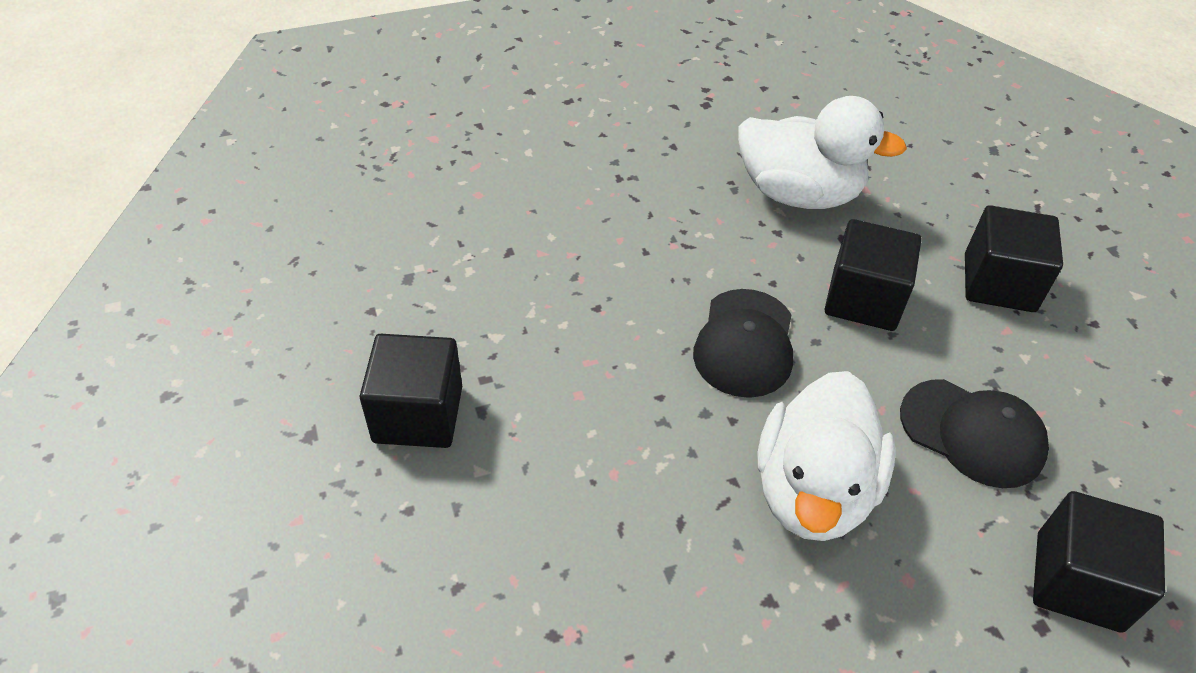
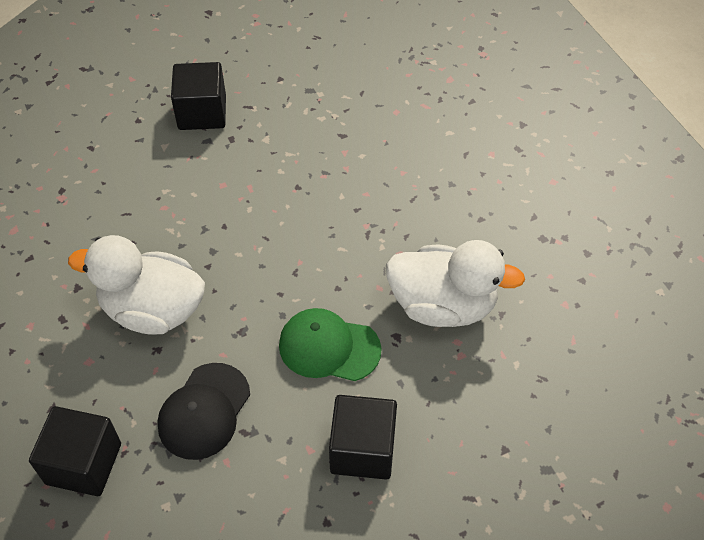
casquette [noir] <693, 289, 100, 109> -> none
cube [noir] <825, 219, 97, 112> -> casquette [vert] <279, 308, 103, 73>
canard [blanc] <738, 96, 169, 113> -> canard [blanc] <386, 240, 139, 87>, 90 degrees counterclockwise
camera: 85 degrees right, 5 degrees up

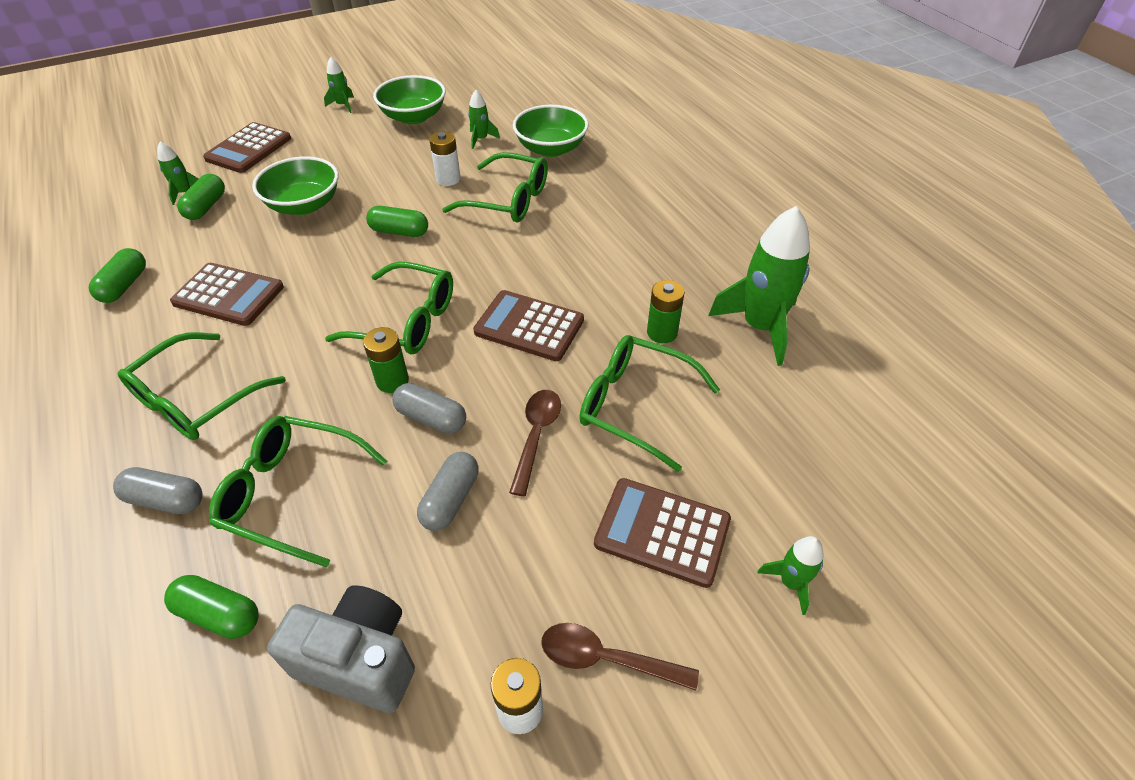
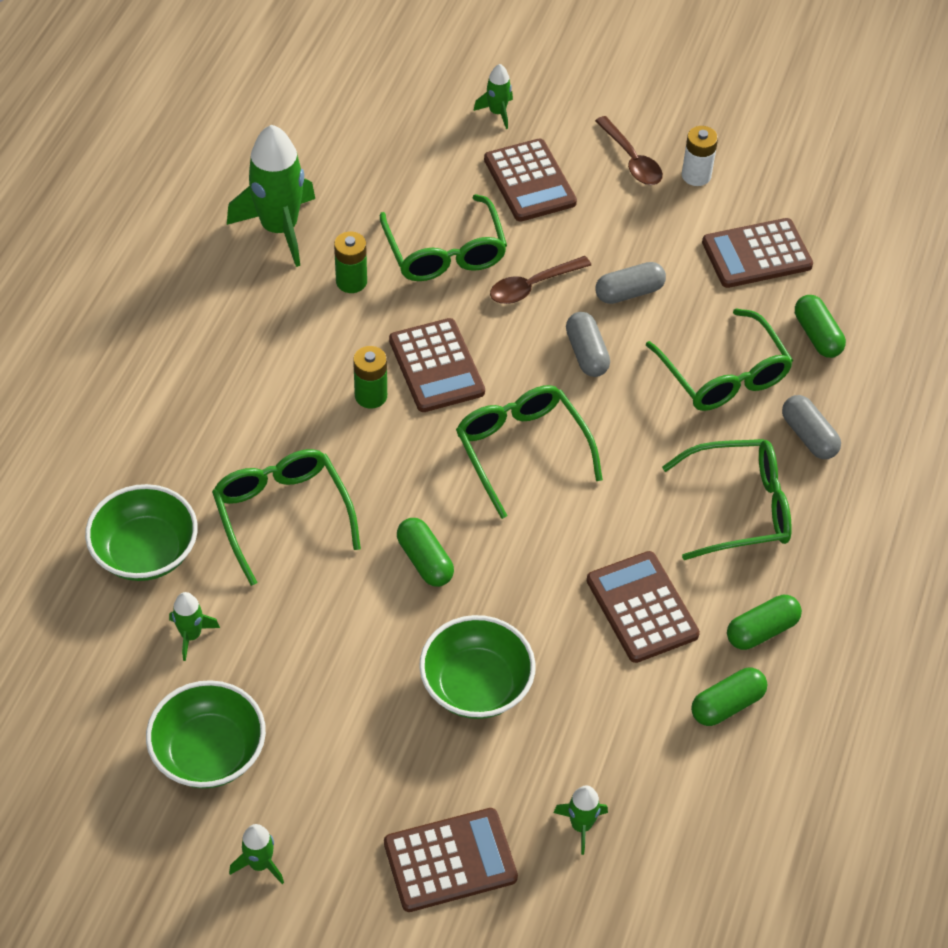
pile [blanc] <429, 131, 32, 55> -> none
gélule [vert] <177, 174, 48, 46> -> gélule [vert] <727, 595, 75, 55>, move
pile [vert] <363, 327, 46, 66> -> pile [vert] <353, 346, 34, 63>, move
appareil photo [gris] <267, 585, 148, 128> -> calculatrice [marron] <702, 218, 111, 70>
camera: 135 degrees left, 5 degrees up

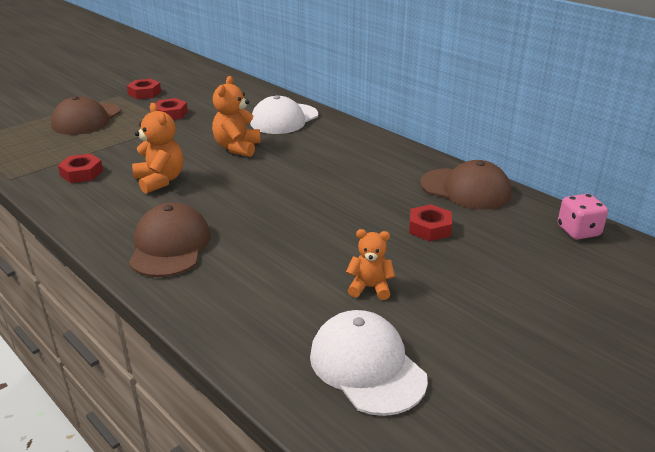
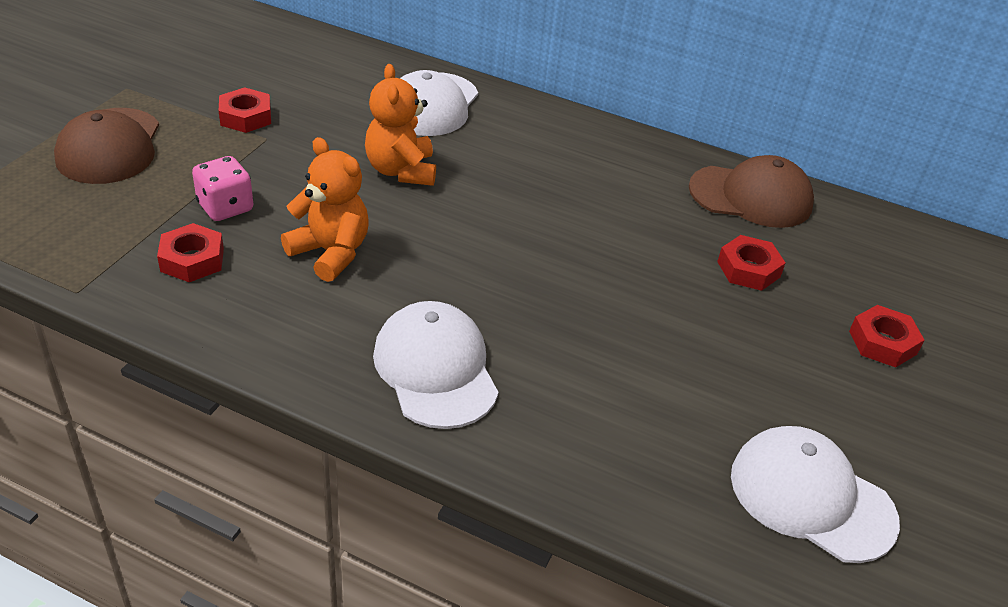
ours en peluche [orange] <346, 229, 49, 71> -> none
écrou [rouge] <127, 79, 34, 20> -> écrou [rouge] <849, 305, 75, 62>, move
dé [rose] <558, 194, 50, 46> -> dé [rose] <192, 156, 61, 65>, move
casquette [marron] <129, 203, 82, 74> -> casquette [blanc] <373, 301, 126, 128>
camera: 25 degrees left, 10 degrees up

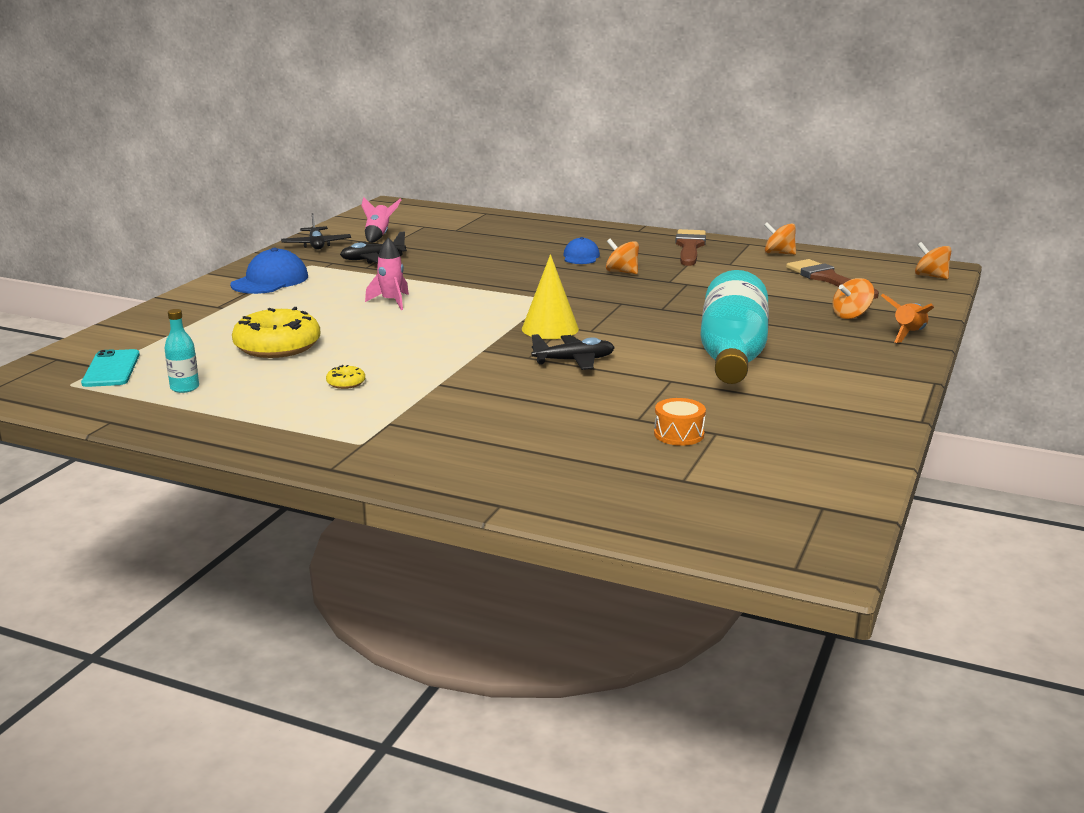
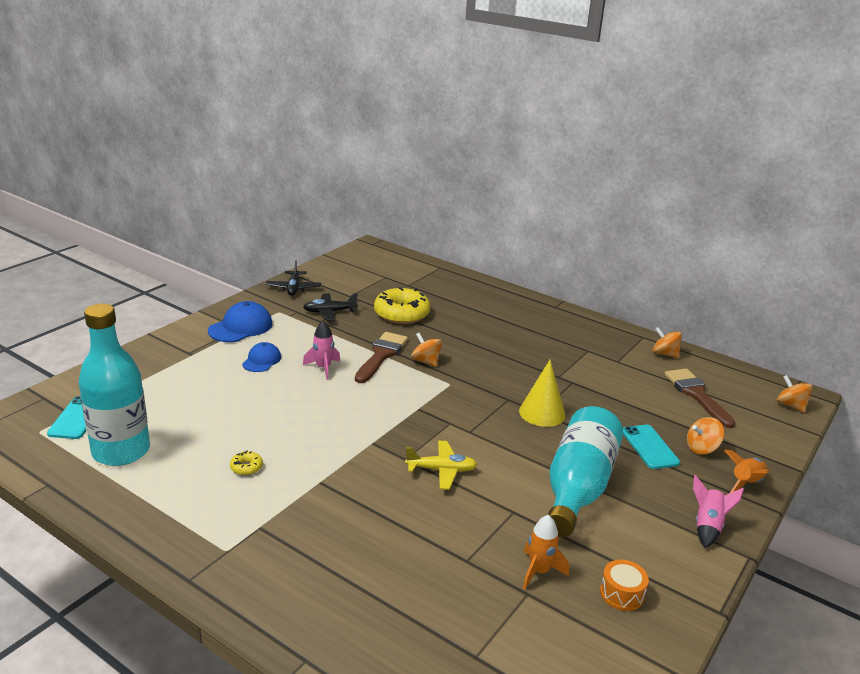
none -> fusée [orange] <523, 515, 46, 74>
none -> téléphone [turquoise] <623, 425, 57, 44>
beignet [jaune] <232, 307, 88, 51> -> beignet [jaune] <374, 287, 57, 37>, move
fusée [rose] <361, 197, 40, 46> -> fusée [rose] <693, 475, 51, 73>, move
cône [jaune] <522, 254, 57, 85> -> cône [jaune] <519, 360, 46, 67>, move
casquette [bleu] <563, 237, 37, 27> -> casquette [bleu] <242, 342, 39, 30>, move
toupie [orange] <606, 239, 33, 35> -> toupie [orange] <411, 333, 31, 34>, move
tambour [orange] <654, 398, 52, 48> -> tambour [orange] <600, 559, 49, 52>, move
pinceau [marron] <675, 229, 31, 37> -> pinceau [marron] <355, 332, 53, 51>, move
avion [noir] <531, 334, 84, 36> -> avion [jaune] <405, 441, 73, 49>
bouteille [turquoise] <164, 309, 35, 84> -> bouteille [turquoise] <79, 304, 71, 162>, x2.43
camera: 10 degrees right, 5 degrees up

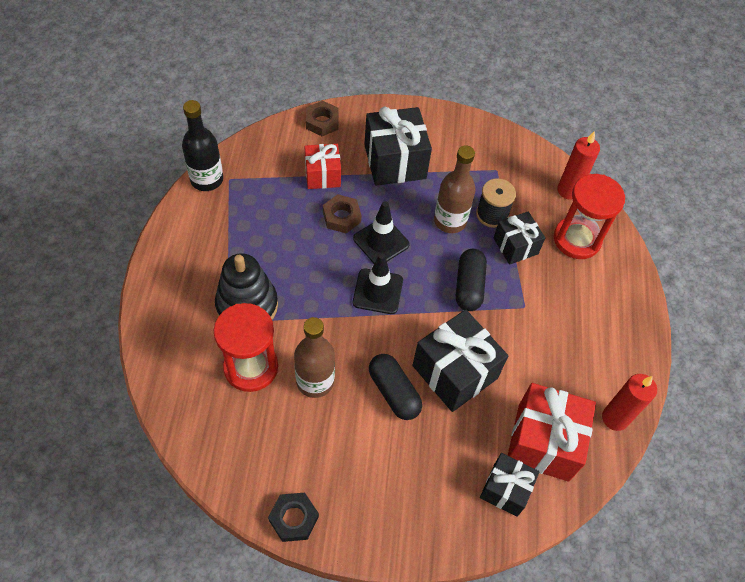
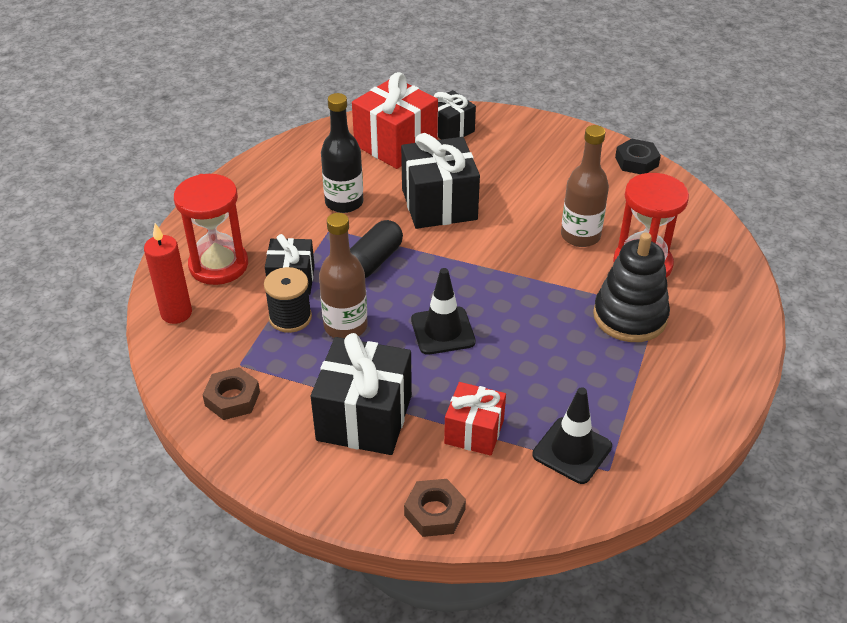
gélule [noir] <369, 354, 53, 66> -> none
bougie [rouge] <602, 374, 55, 57> -> none
bouteille [noir] <182, 100, 41, 91> -> bouteille [noir] <321, 93, 43, 120>, move
écrou [marron] <323, 194, 39, 39> -> écrou [marron] <202, 367, 58, 53>, move
cône de chantier [noir] <353, 253, 50, 61> -> cône de chantier [noir] <532, 387, 80, 97>, move
camera: 150 degrees left, 15 degrees down

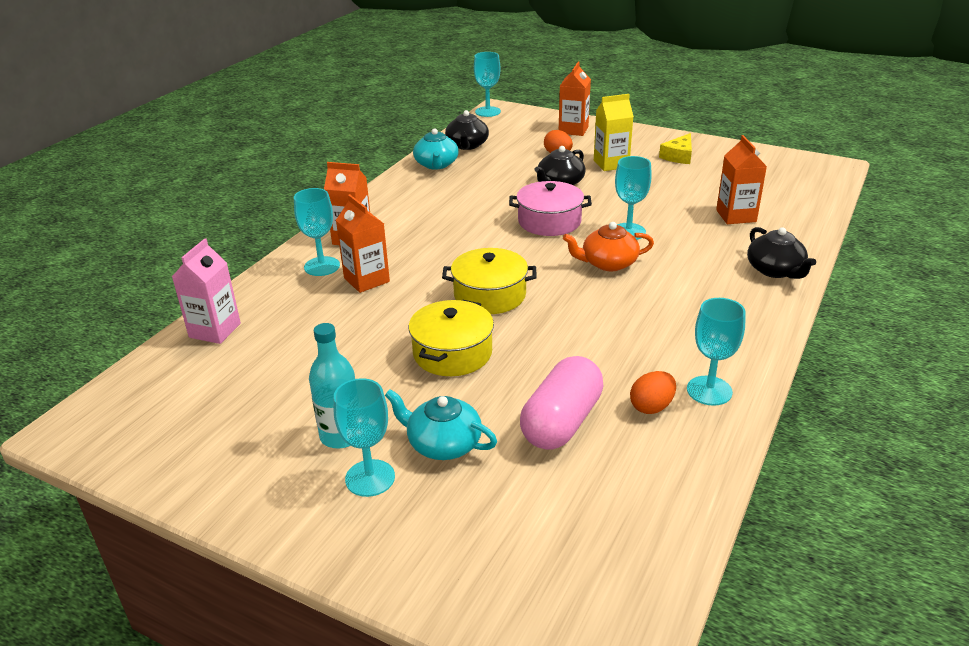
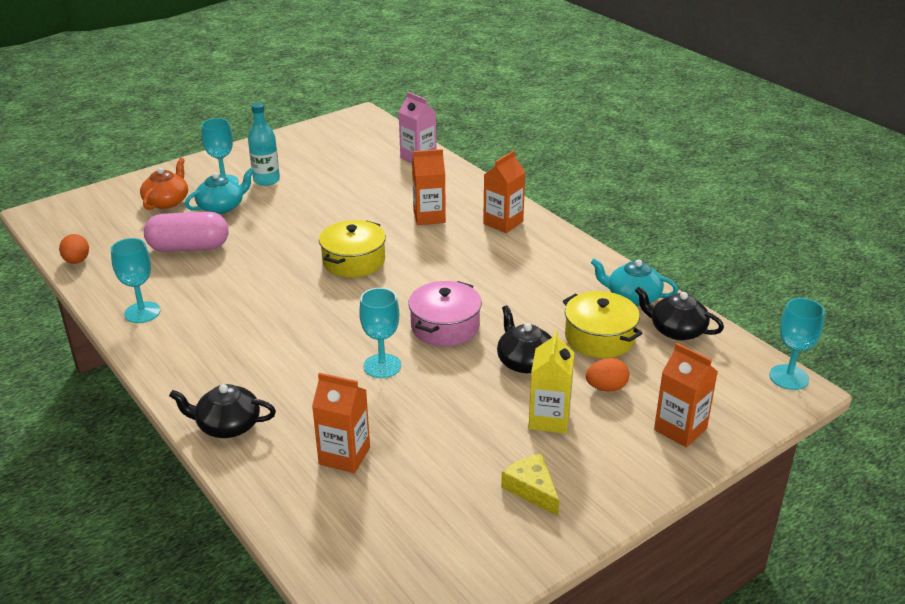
verre à pied [turquoise] <294, 188, 46, 88> -> none
marmite [jaune] <409, 300, 85, 76> -> marmite [jaune] <563, 291, 80, 67>, move
théière [orange] <563, 222, 91, 49> -> théière [orange] <140, 158, 48, 52>, move
œuf [orange] <630, 371, 46, 43> -> œuf [orange] <59, 234, 30, 30>, move
gélule [rose] <520, 356, 84, 94> -> gélule [rose] <144, 212, 84, 40>, 60 degrees counterclockwise
camera: 115 degrees right, 0 degrees up

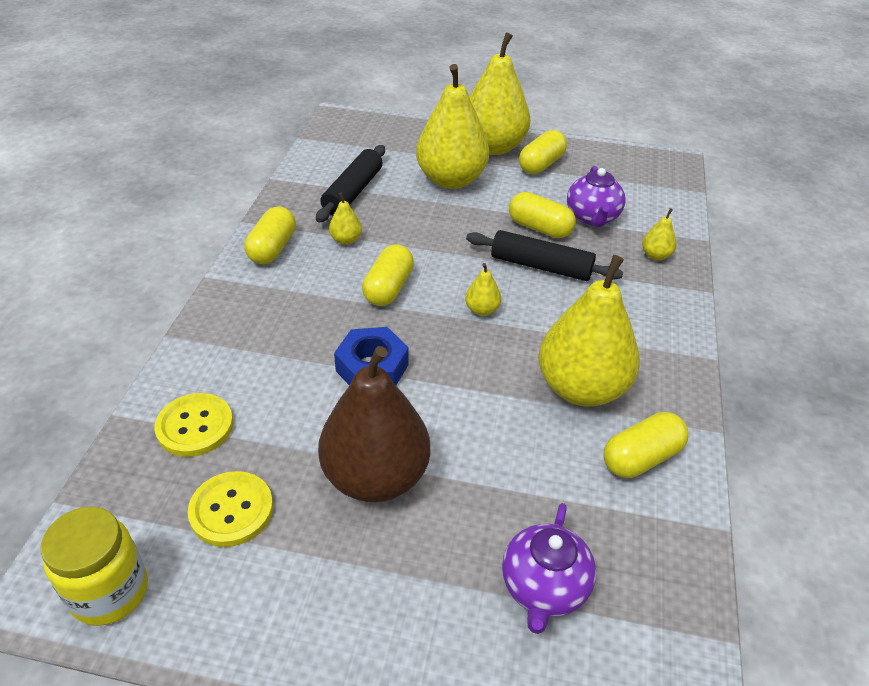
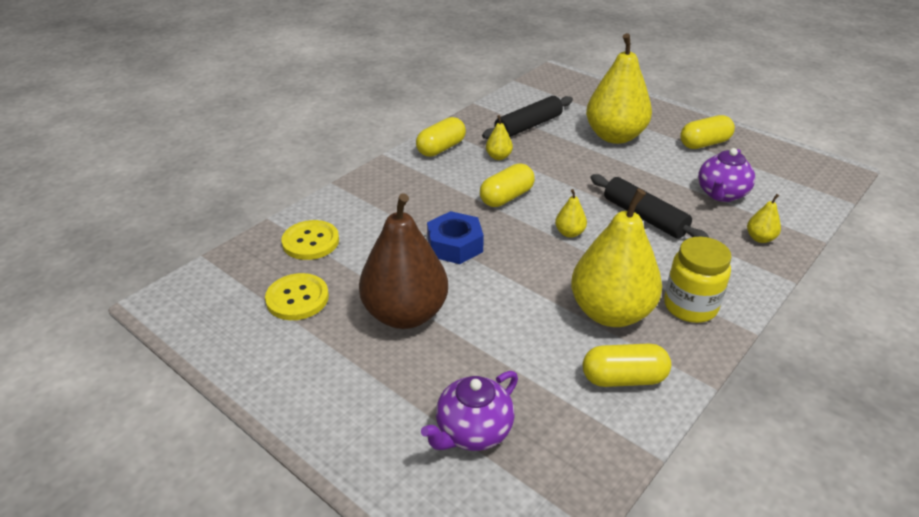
poire [jaune] <469, 32, 61, 123> -> none
gélule [jaune] <509, 192, 67, 46> -> none
bocal [jaune] <41, 506, 107, 120> -> bocal [jaune] <664, 237, 68, 86>, move
camera: 30 degrees right, 5 degrees down

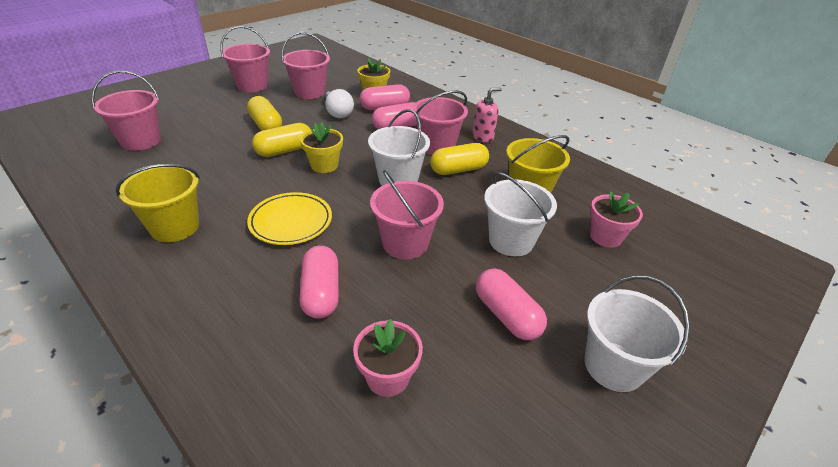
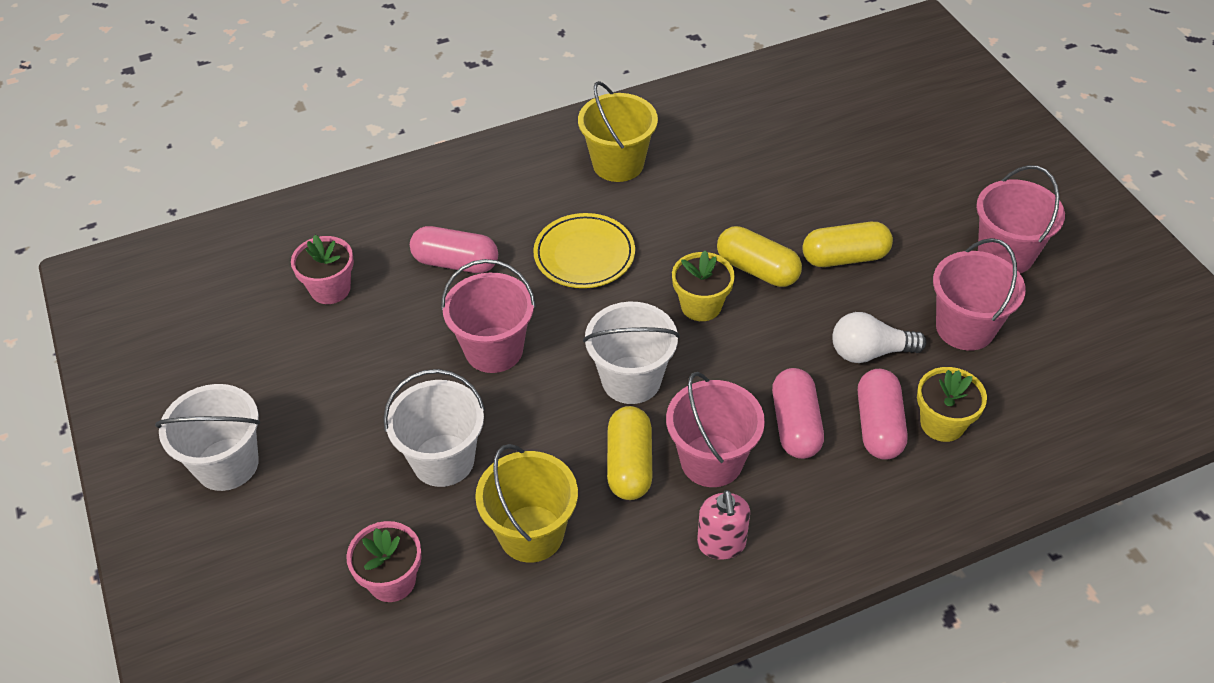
seau [rose] <91, 71, 70, 80> -> none
gélule [rose] <476, 269, 71, 71> -> none
gélule [jaune] <252, 123, 59, 34> -> gélule [jaune] <717, 226, 85, 61>, 45 degrees counterclockwise
camera: 115 degrees right, 10 degrees up

